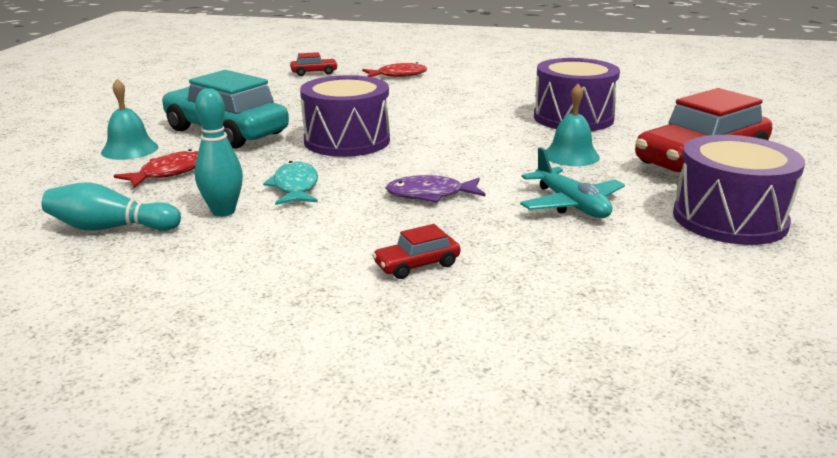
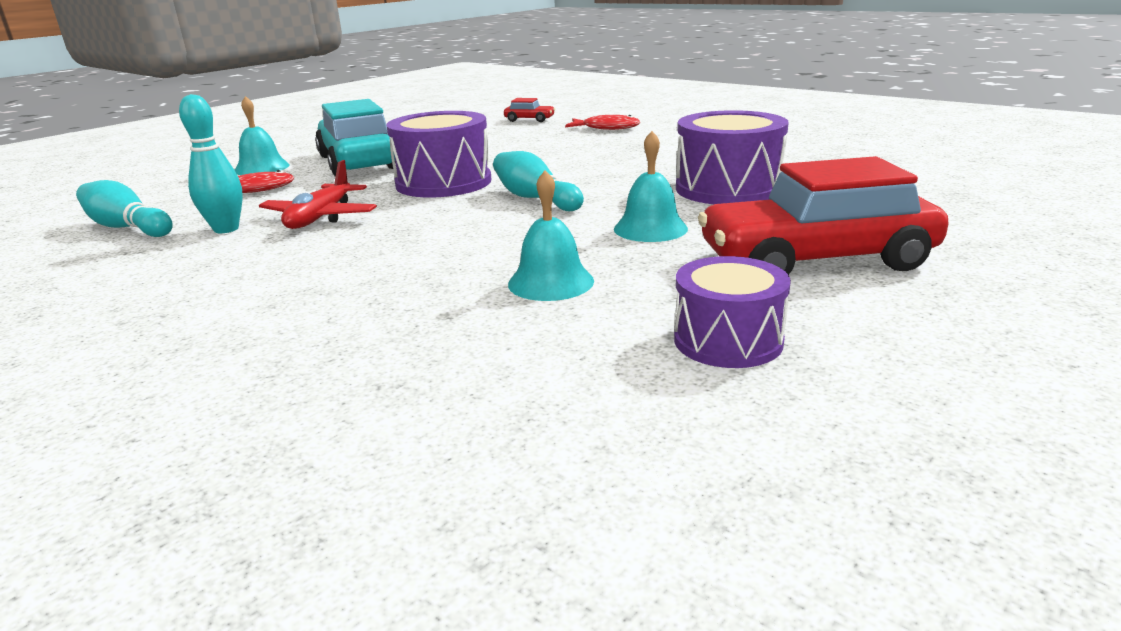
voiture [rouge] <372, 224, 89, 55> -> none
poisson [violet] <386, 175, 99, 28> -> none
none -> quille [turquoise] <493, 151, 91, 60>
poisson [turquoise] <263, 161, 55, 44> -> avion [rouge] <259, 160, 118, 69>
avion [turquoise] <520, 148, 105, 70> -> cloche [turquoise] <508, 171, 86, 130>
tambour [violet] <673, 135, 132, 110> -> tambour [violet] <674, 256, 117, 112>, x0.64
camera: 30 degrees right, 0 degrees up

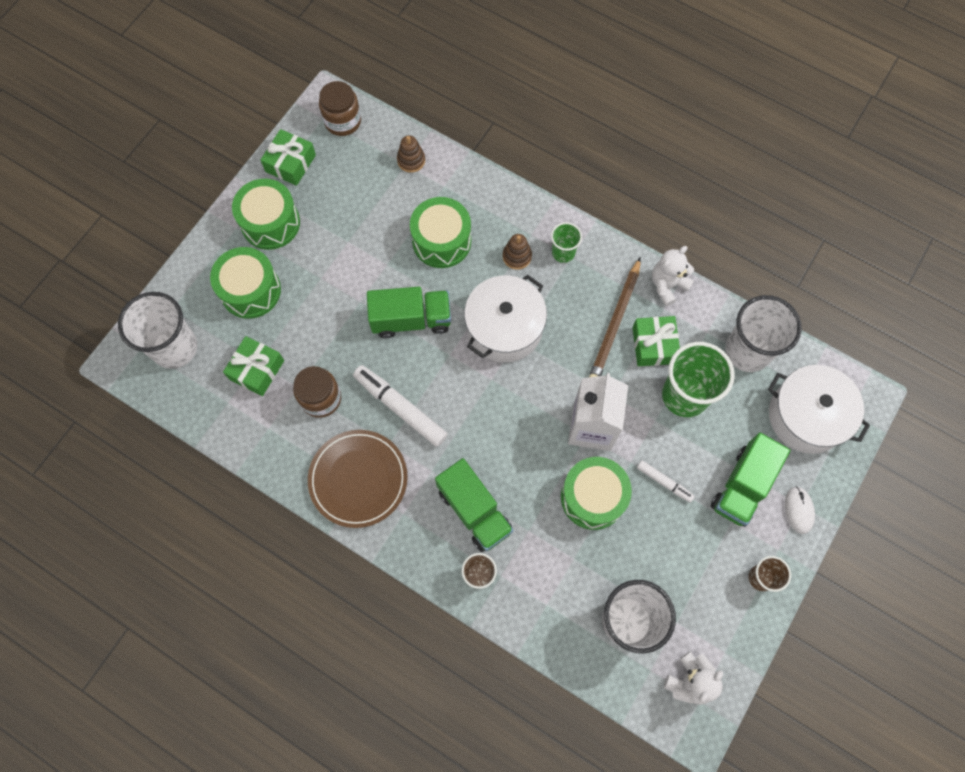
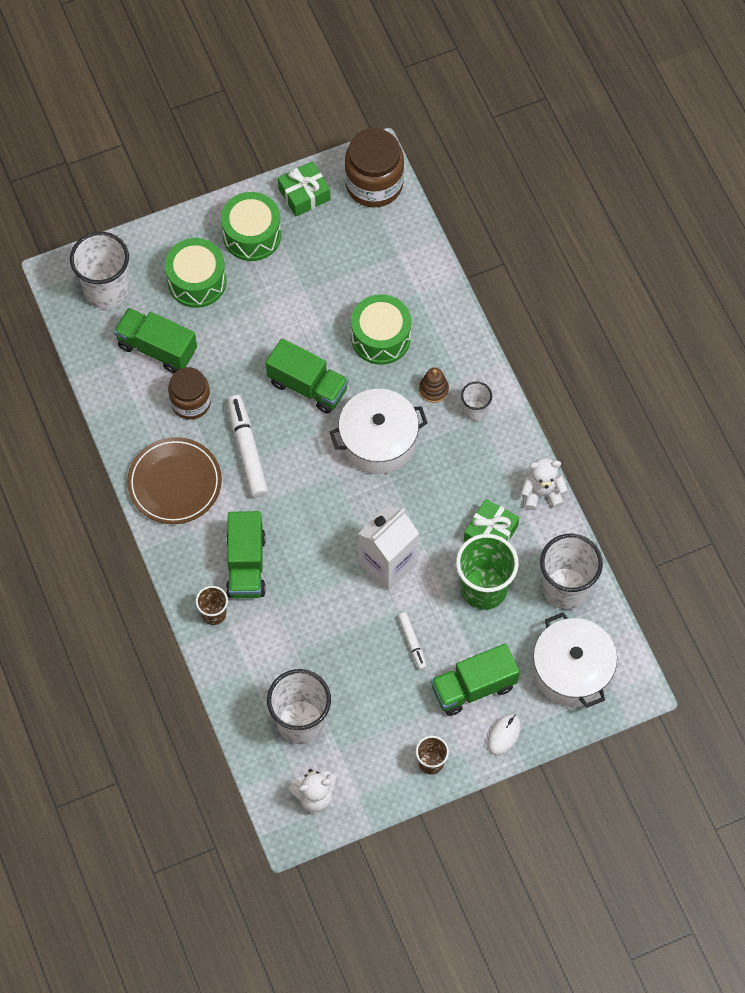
jouet à empiler [marron] <397, 135, 28, 38> -> none
tambour [vert] <561, 457, 71, 73> -> none
crayon [marron] <589, 257, 52, 120> -> none
cadeau [vert] <223, 336, 61, 60> -> camion [vert] <114, 308, 83, 65>
gobelet [vert] <551, 222, 31, 41> -> gobelet [blanc] <461, 382, 31, 39>
bocal [marron] <319, 81, 42, 55> -> bocal [marron] <345, 128, 59, 79>, x1.50
camera: 35 degrees right, 5 degrees down

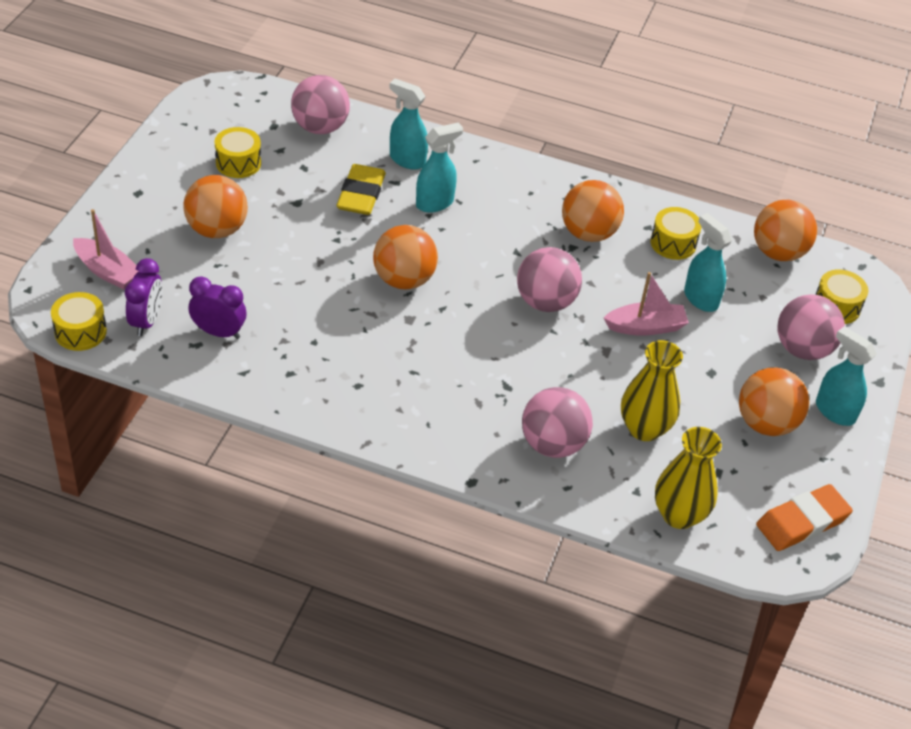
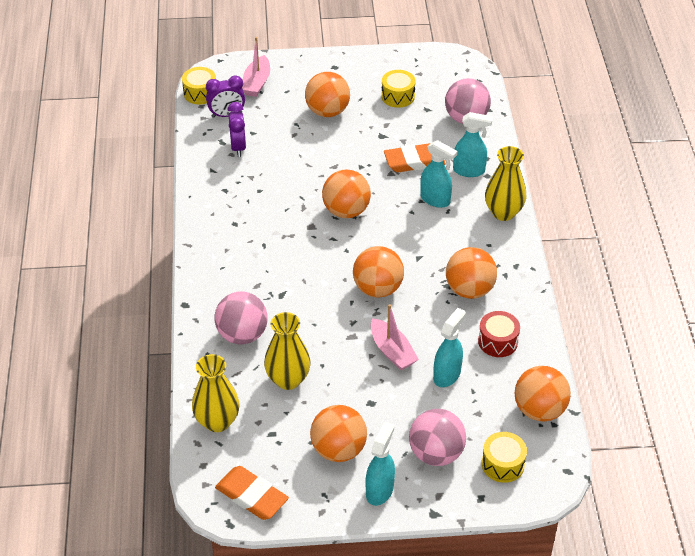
none -> vase [jaune] <485, 146, 41, 75>
gomme [jaune] <336, 164, 50, 51> -> gomme [orange] <384, 143, 62, 29>
balle [rose] <517, 247, 65, 65> -> balle [orange] <353, 246, 51, 51>
tambour [jaune] <651, 207, 51, 53> -> tambour [rouge] <478, 311, 42, 46>
vaporisateur [turquoise] <389, 78, 39, 92> -> vaporisateur [turquoise] <453, 112, 40, 65>, 90 degrees clockwise
camera: 70 degrees right, 0 degrees up

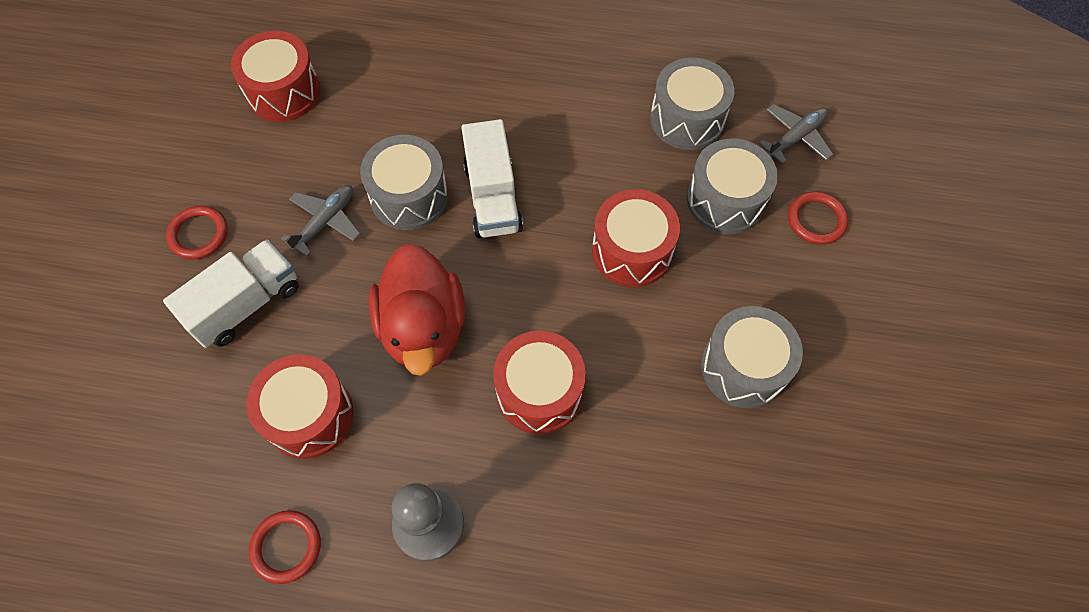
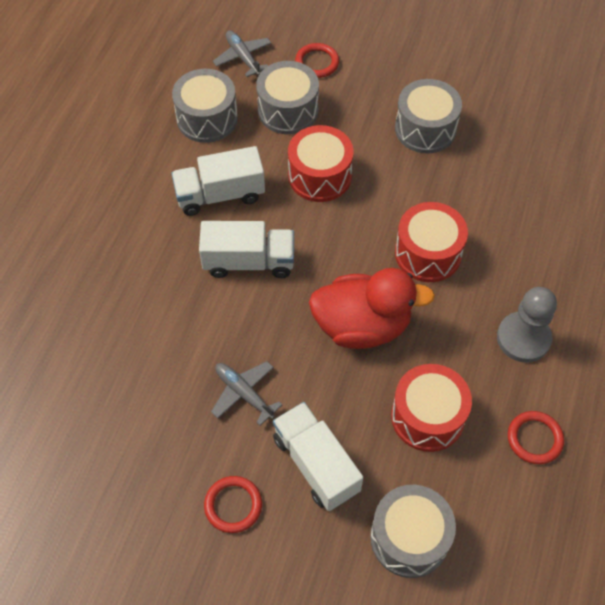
tambour [rouge] <231, 31, 90, 91> -> none
none -> camion [blanc] <171, 146, 94, 70>
tambour [gris] <360, 135, 88, 95> -> tambour [gris] <370, 485, 86, 93>, move
camera: 80 degrees left, 5 degrees down

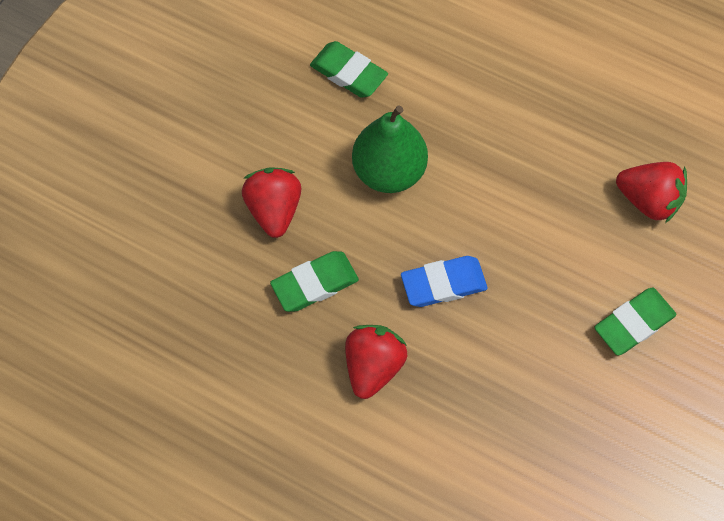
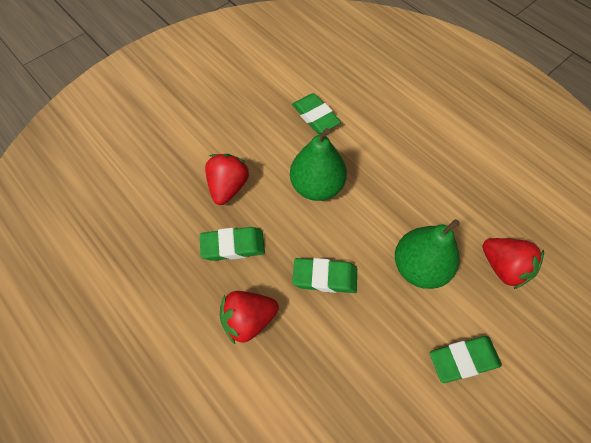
none -> poire [vert] <395, 219, 65, 70>
gomme [bleu] <401, 256, 87, 51> -> gomme [vert] <292, 258, 65, 35>
fraise [rouge] <345, 325, 62, 74> -> fraise [rouge] <220, 291, 59, 53>, 150 degrees counterclockwise
camera: 20 degrees right, 5 degrees down

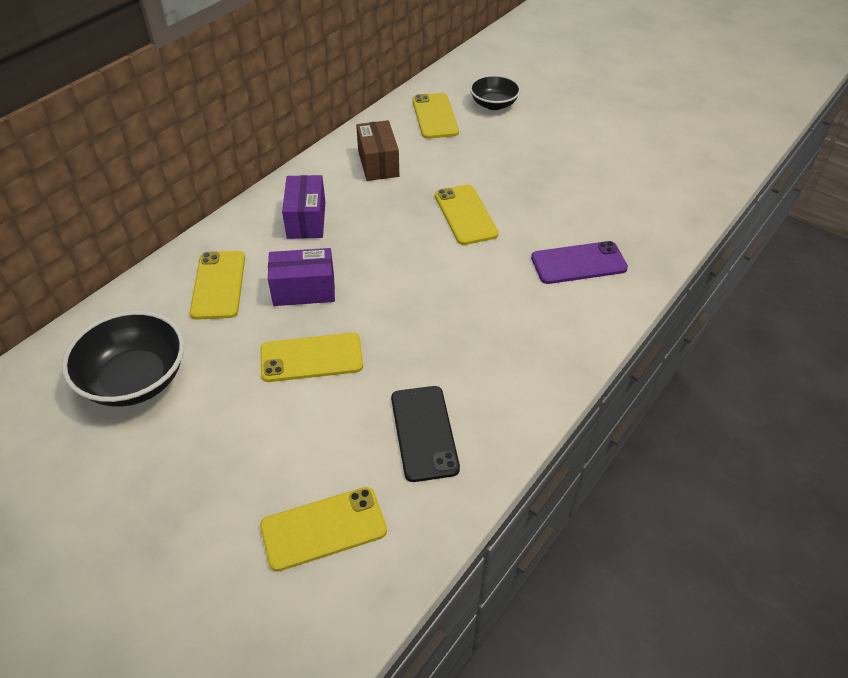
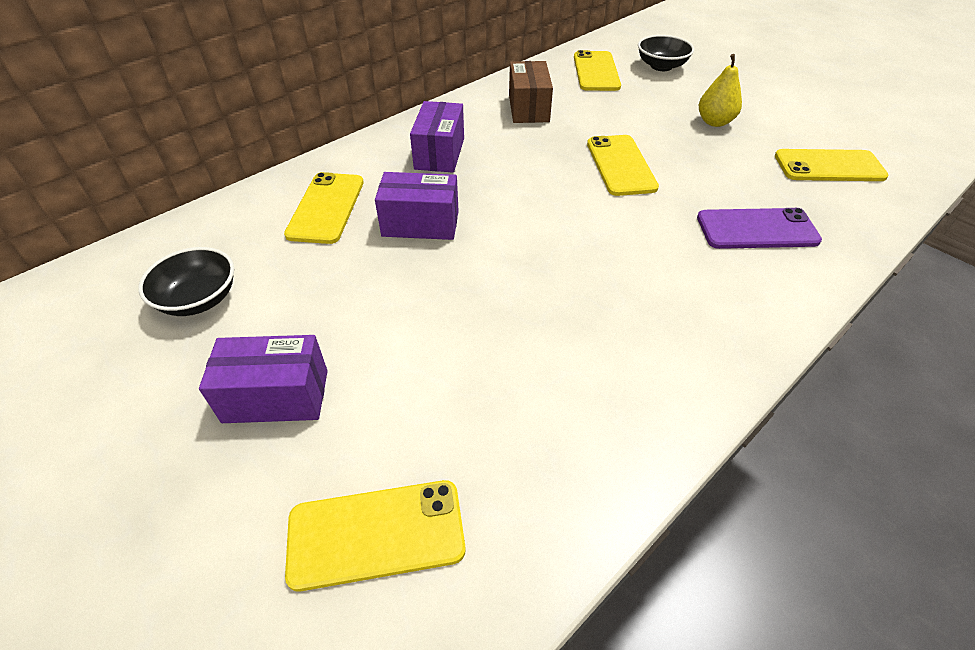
téléphone [noir] <391, 386, 69, 96> -> none
none -> boîte [violet] <199, 335, 129, 88>
none -> poire [jaune] <699, 54, 43, 73>
téléphone [jaune] <261, 333, 102, 49> -> téléphone [jaune] <775, 149, 114, 32>, move
bol [noir] <62, 311, 122, 96> -> bol [noir] <138, 247, 96, 69>, x0.63
camera: 10 degrees right, 0 degrees up

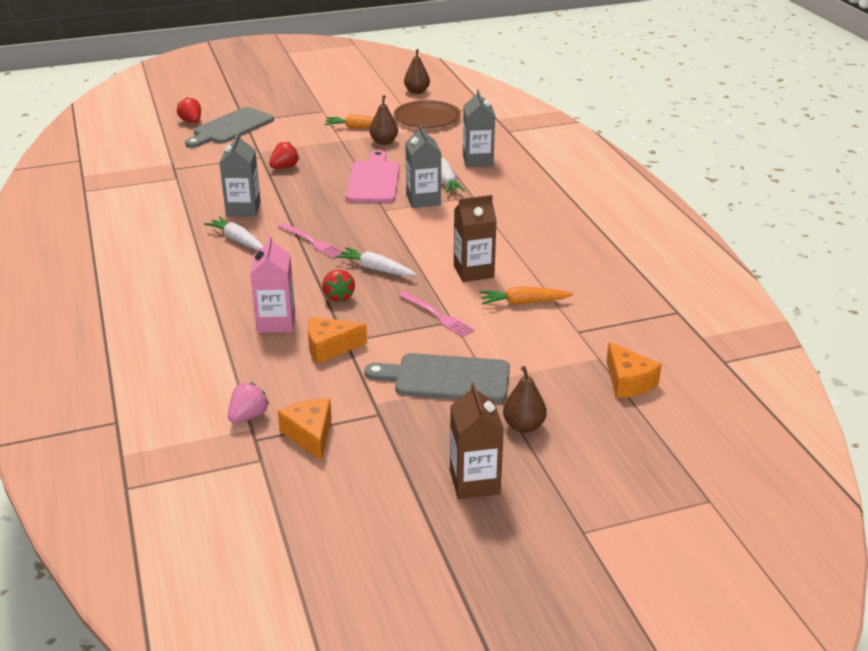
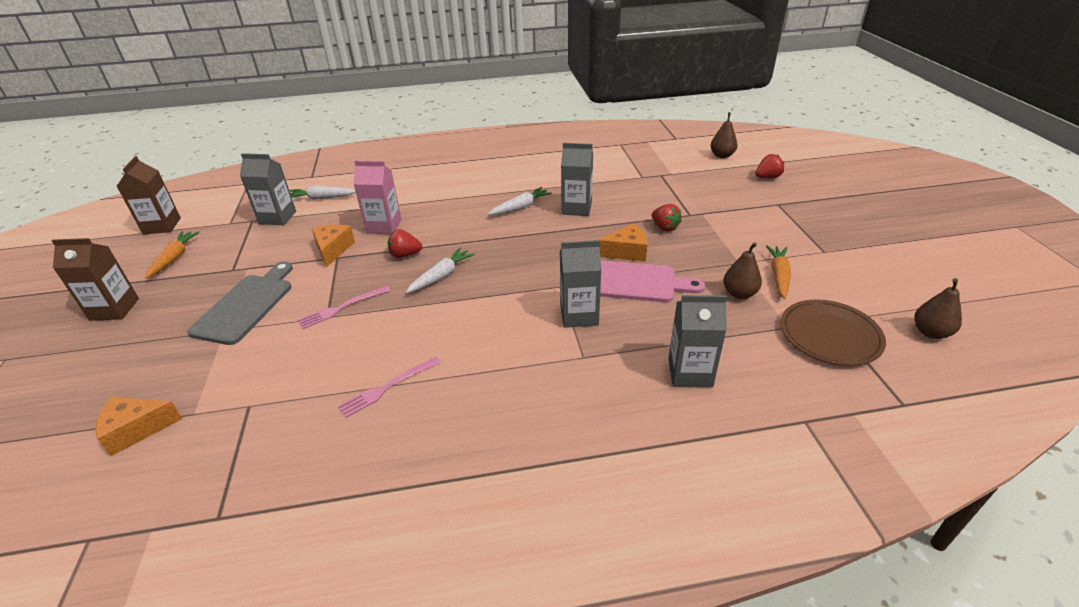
planche à découper [gris] <185, 107, 89, 41> -> none
fourchette [rose] <278, 223, 66, 35> -> fourchette [rose] <338, 356, 103, 62>, move
fromage [orange] <278, 399, 54, 62> -> fromage [orange] <598, 223, 49, 39>, move
carotte [blanc] <441, 157, 24, 36> -> carotte [blanc] <290, 186, 66, 14>, move
brique de lait [marron] <454, 195, 43, 87> -> brique de lait [marron] <117, 156, 64, 78>, move
carotte [orange] <479, 287, 95, 18> -> carotte [orange] <145, 231, 55, 48>, move
poire [marron] <503, 366, 44, 67> -> poire [marron] <711, 112, 27, 46>, move
fraise [rose] <228, 383, 41, 40> -> brique de lait [gris] <240, 153, 56, 72>
camera: 100 degrees right, 5 degrees up

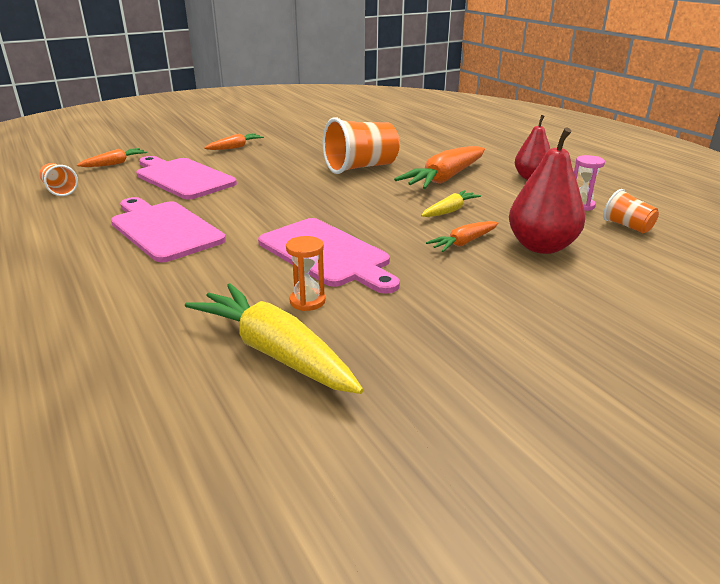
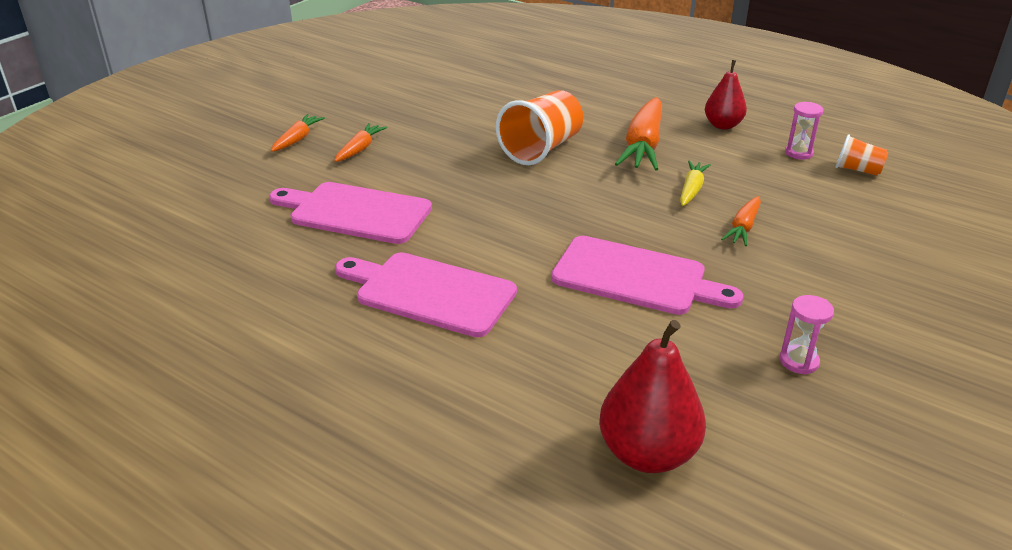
gobelet [orange] <39, 163, 39, 33> -> none
carotte [jaune] <185, 283, 178, 111> -> none
sablier [orange] <286, 236, 39, 75> -> none
none -> sablier [rose] <780, 295, 54, 79>
carotte [orange] <77, 148, 70, 19> -> carotte [orange] <271, 114, 54, 38>, move
poire [rouge] <509, 127, 76, 127> -> poire [rouge] <599, 320, 107, 153>, move
camera: 25 degrees left, 5 degrees up

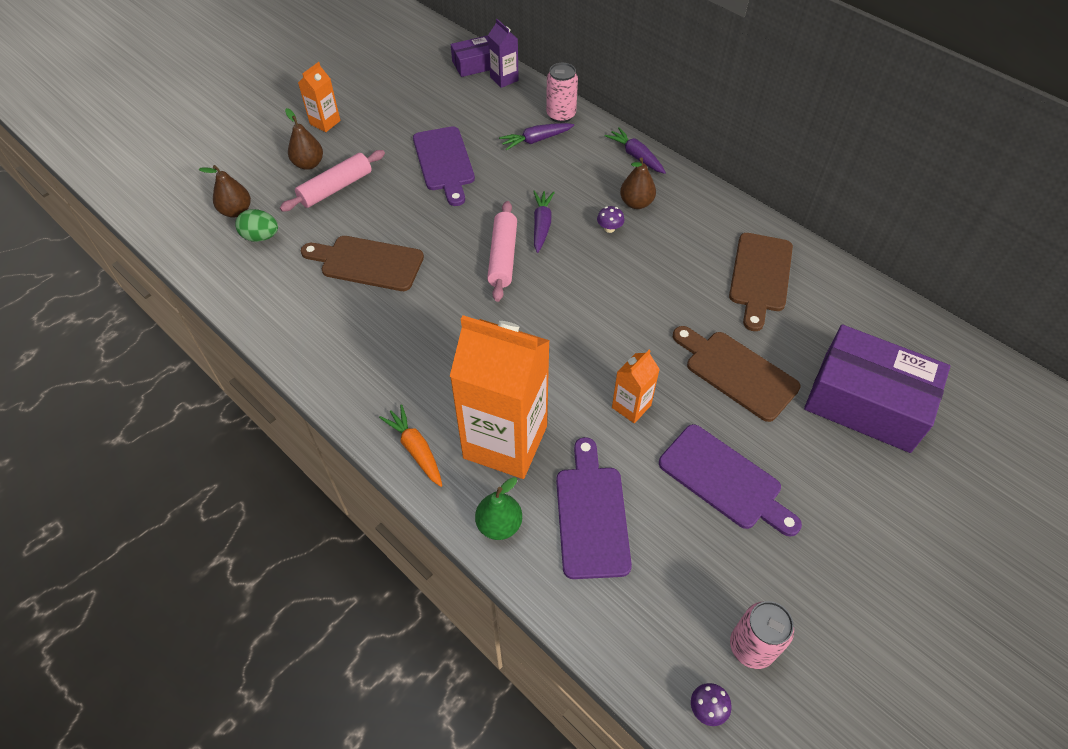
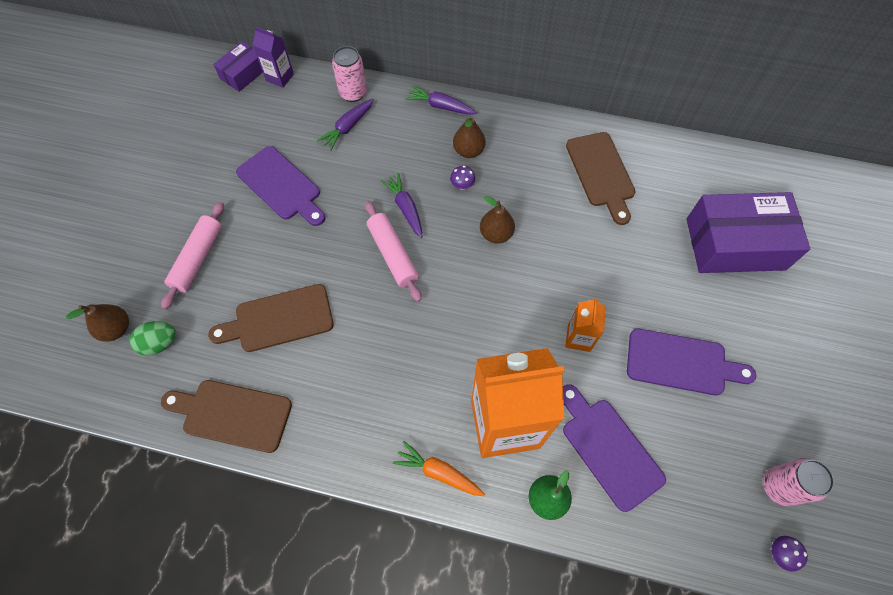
brique de lait [orange] <298, 62, 43, 70> -> none
poire [marron] <285, 108, 38, 62> -> poire [marron] <480, 196, 35, 48>, move
planche à découper [marron] <673, 326, 127, 96> -> planche à découper [marron] <161, 380, 131, 73>, move
camera: 30 degrees left, 10 degrees up

